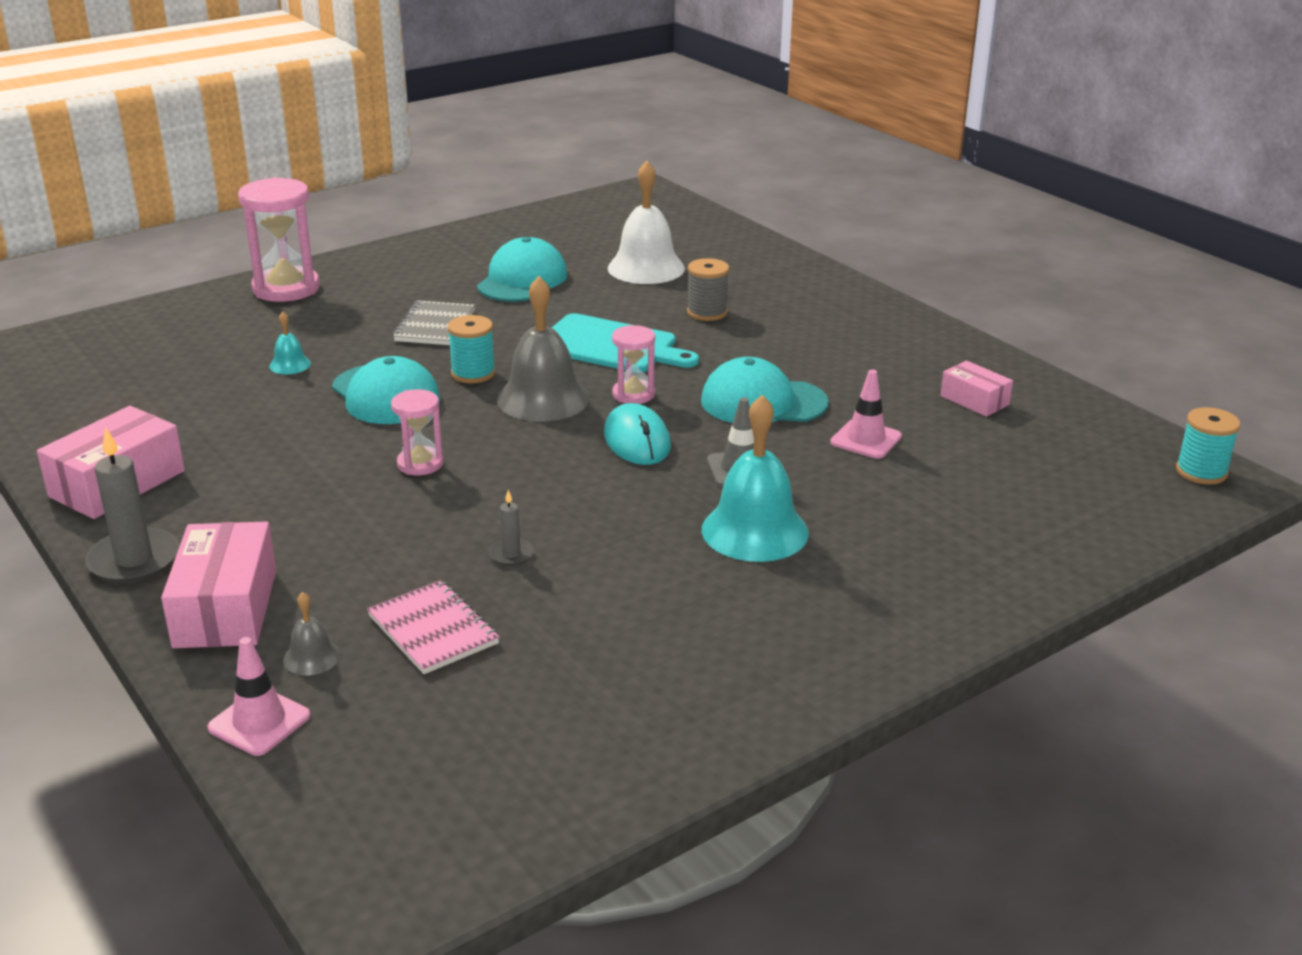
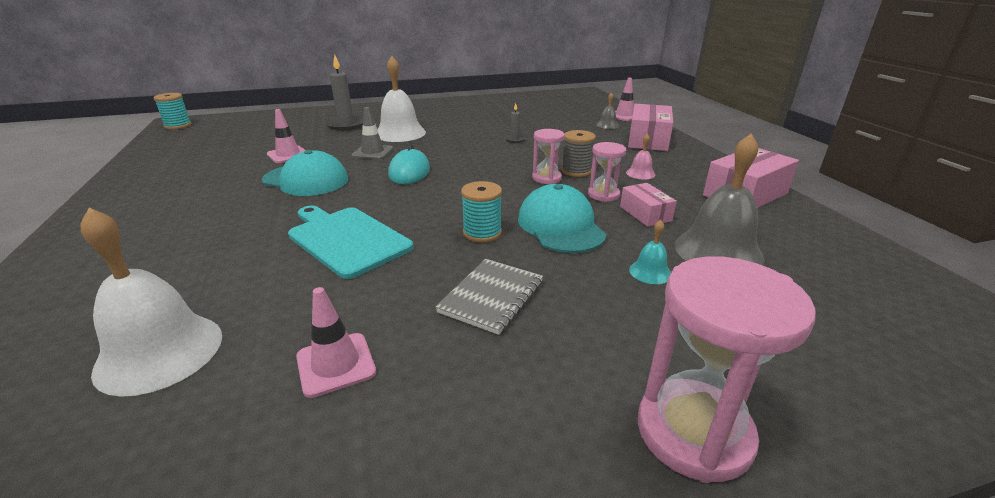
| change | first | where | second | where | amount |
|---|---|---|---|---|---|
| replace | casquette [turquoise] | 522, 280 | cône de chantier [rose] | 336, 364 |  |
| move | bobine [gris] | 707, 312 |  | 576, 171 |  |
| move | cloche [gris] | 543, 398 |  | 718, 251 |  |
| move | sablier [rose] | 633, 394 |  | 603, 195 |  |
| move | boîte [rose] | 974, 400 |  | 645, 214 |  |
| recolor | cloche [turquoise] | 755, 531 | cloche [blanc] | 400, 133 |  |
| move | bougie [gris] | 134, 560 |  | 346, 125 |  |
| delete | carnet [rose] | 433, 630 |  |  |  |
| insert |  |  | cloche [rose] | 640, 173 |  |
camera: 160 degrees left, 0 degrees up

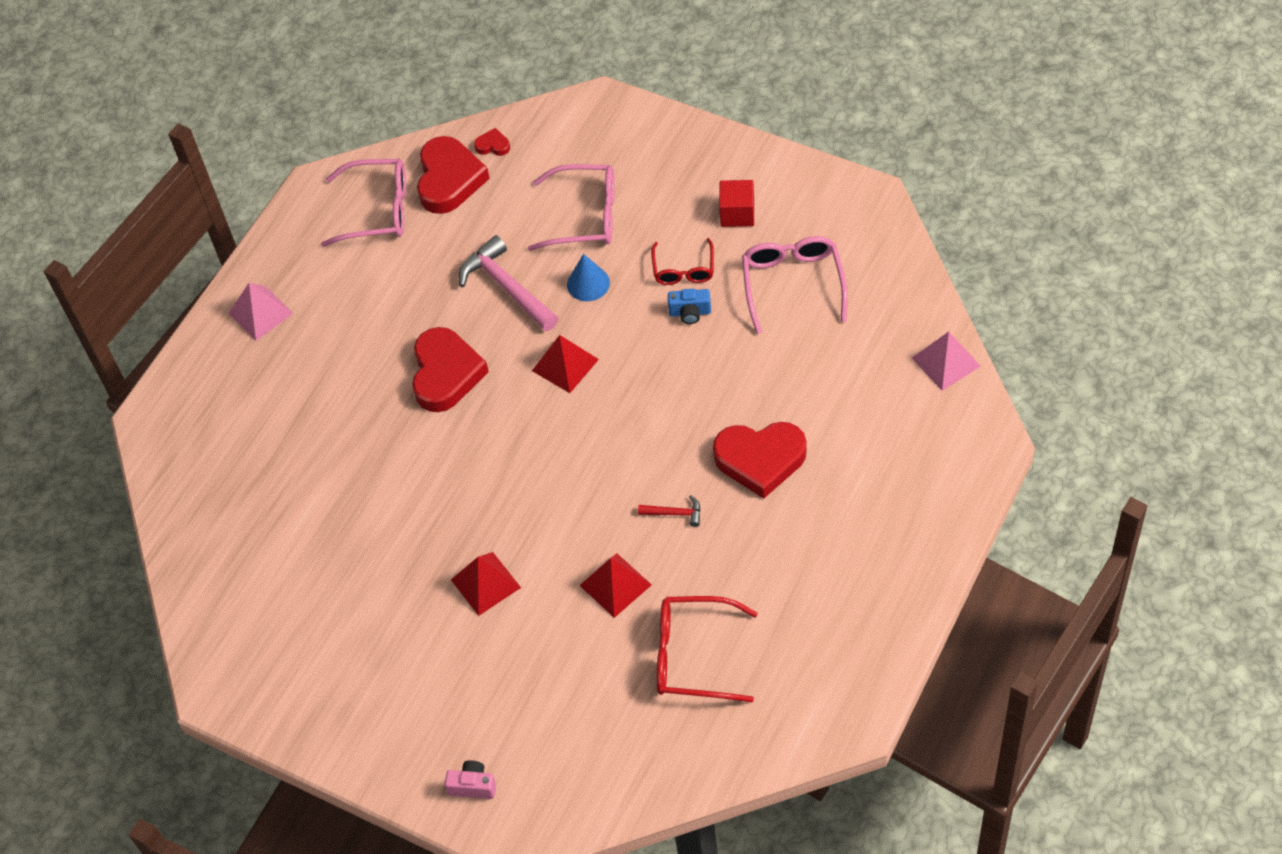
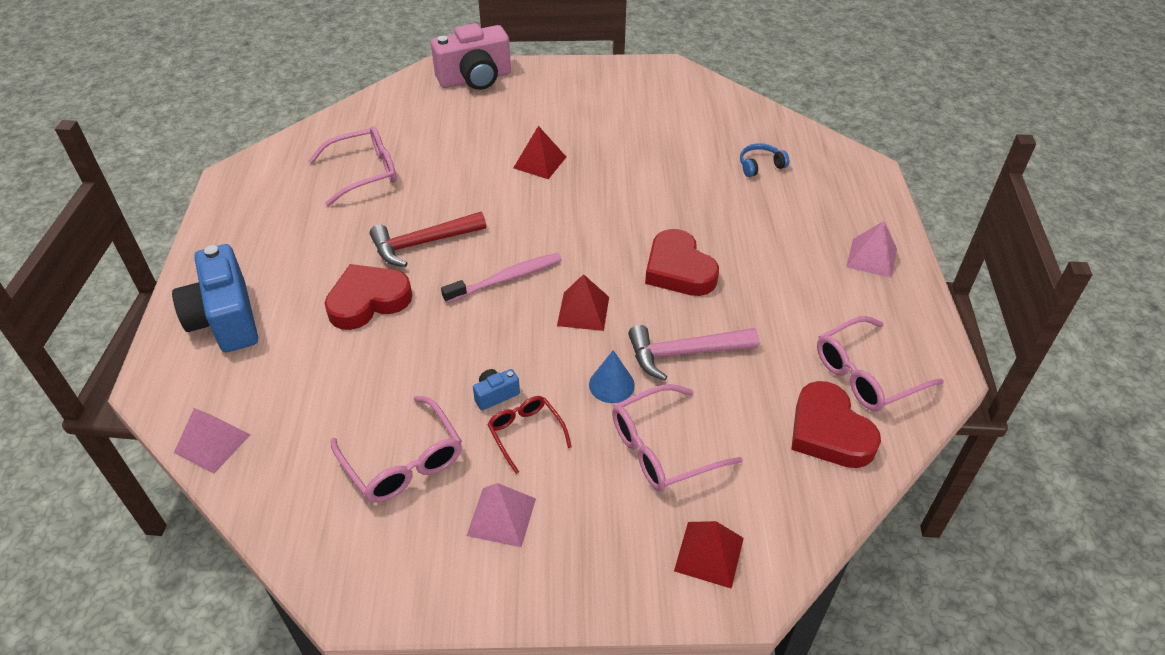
| change | first | where | second | where | amount |
|---|---|---|---|---|---|
| delete | cœur [rouge] | 493, 145 |  |  |  |
| replace | cube [rouge] | 737, 213 | pyramide [rose] | 501, 517 |  |
| rotate | marteau [rose] | 507, 287 |  | 684, 353 | 150 degrees clockwise |
| resize | marteau [rouge] | 674, 513 |  | 423, 243 | x2.08 |
| move | pyramide [rouge] | 615, 585 |  | 709, 554 |  |
| recolor | lunettes [rouge] | 692, 656 | lunettes [rose] | 365, 172 |  |
| resize | appareil photo [rose] | 473, 786 |  | 475, 79 | x2.35 |
| insert |  |  | casque audio [bleu] | 760, 165 |  |
| insert |  |  | appareil photo [bleu] | 225, 319 |  |
| insert |  |  | brosse à dents [rose] | 506, 279 |  |
camera: 145 degrees right, 10 degrees down

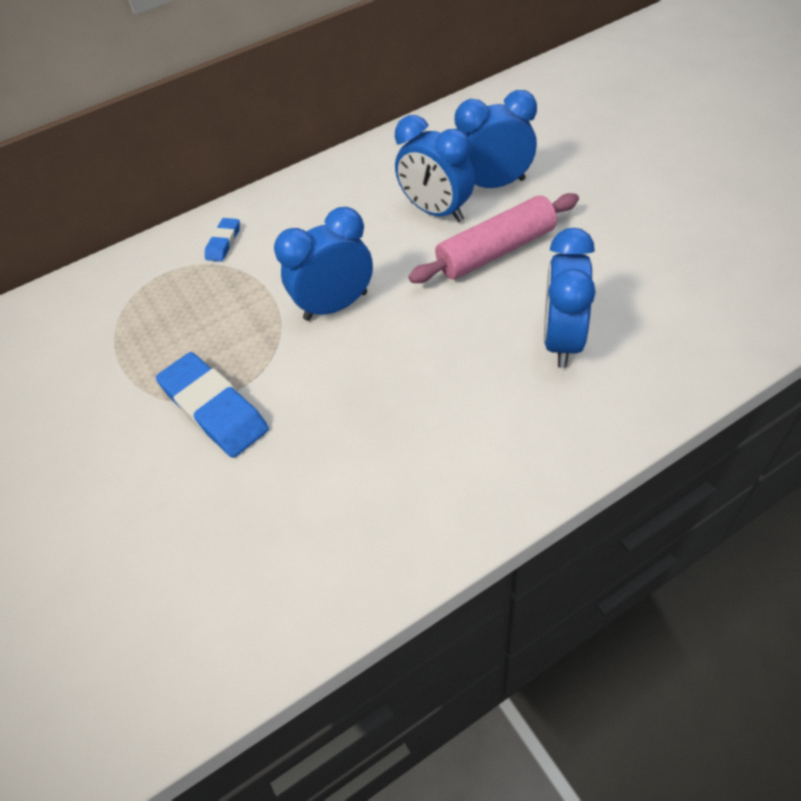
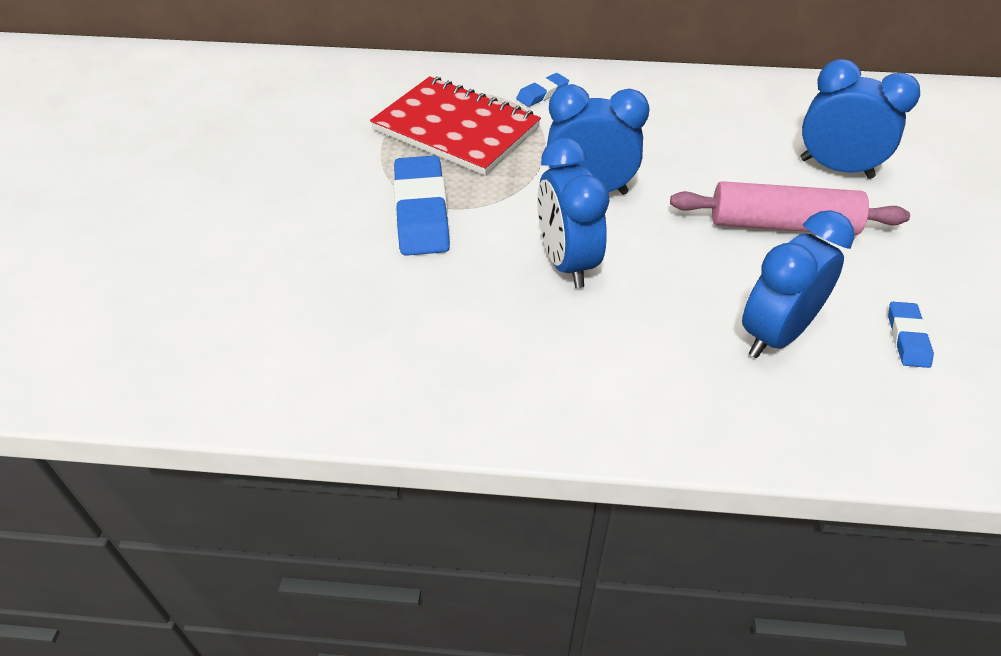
| change | first | where | second | where | amount |
|---|---|---|---|---|---|
| move | réveil [bleu] | 436, 212 |  | 566, 262 |  |
| insert |  |  | carnet [rouge] | 456, 129 |  |
| insert |  |  | gomme [bleu] | 907, 338 |  |
camera: 30 degrees right, 5 degrees down

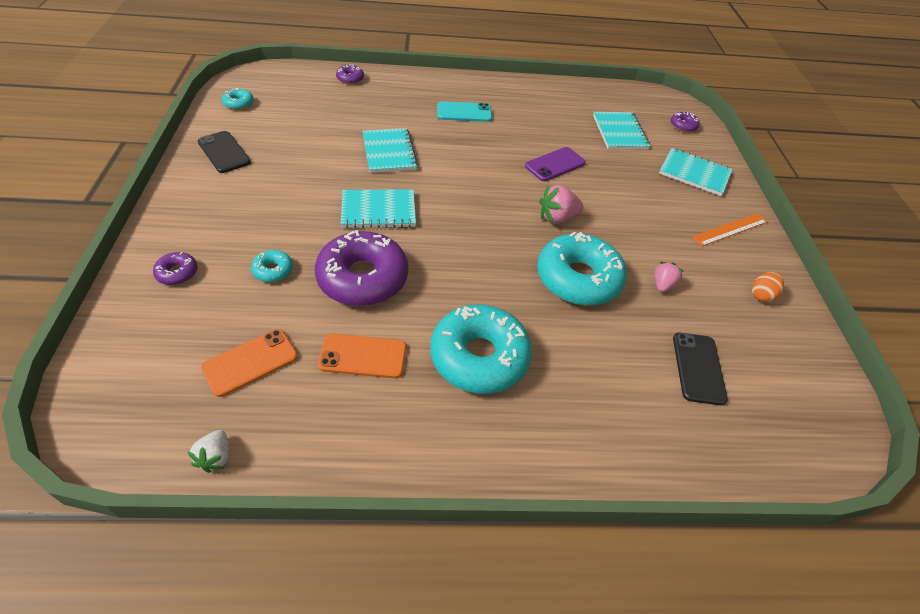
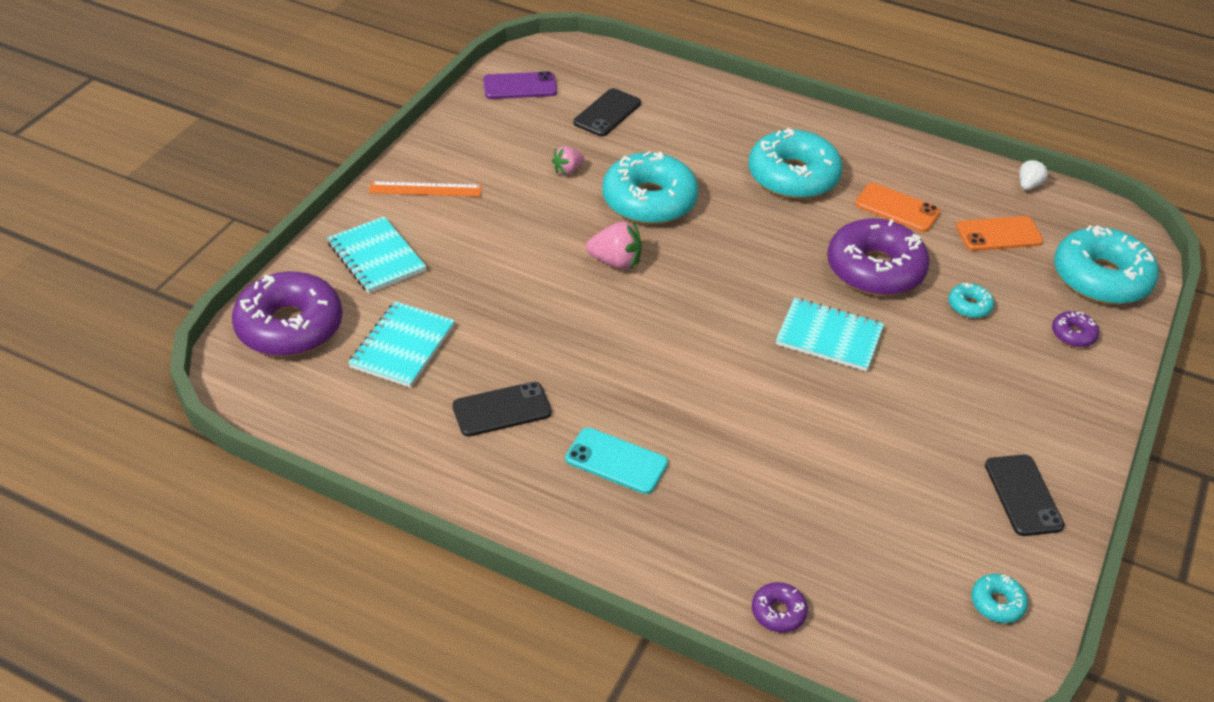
| change | first | where | second | where | amount |
|---|---|---|---|---|---|
| resize | beignet [violet] | 683, 126 |  | 289, 326 | x2.29 |
| delete | carnet [turquoise] | 389, 152 |  |  |  |
| move | téléphone [violet] | 555, 164 |  | 520, 86 |  |
| delete | œuf [orange] | 761, 295 |  |  |  |
| insert |  |  | beignet [turquoise] | 1101, 278 |  |
| insert |  |  | téléphone [noir] | 502, 410 |  |
camera: 150 degrees left, 5 degrees down

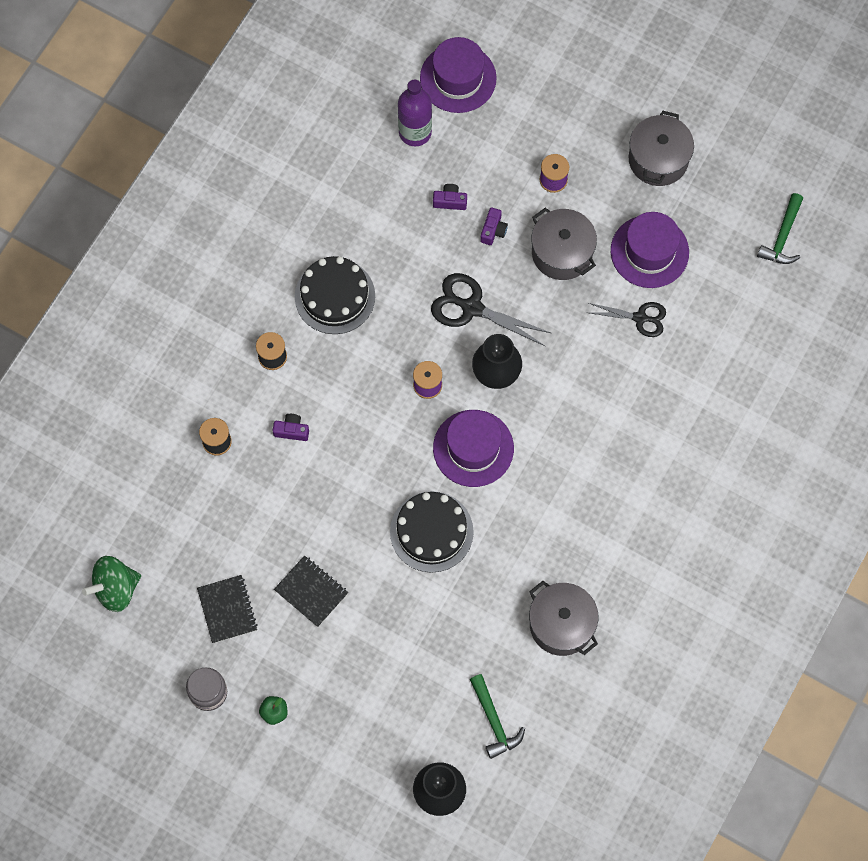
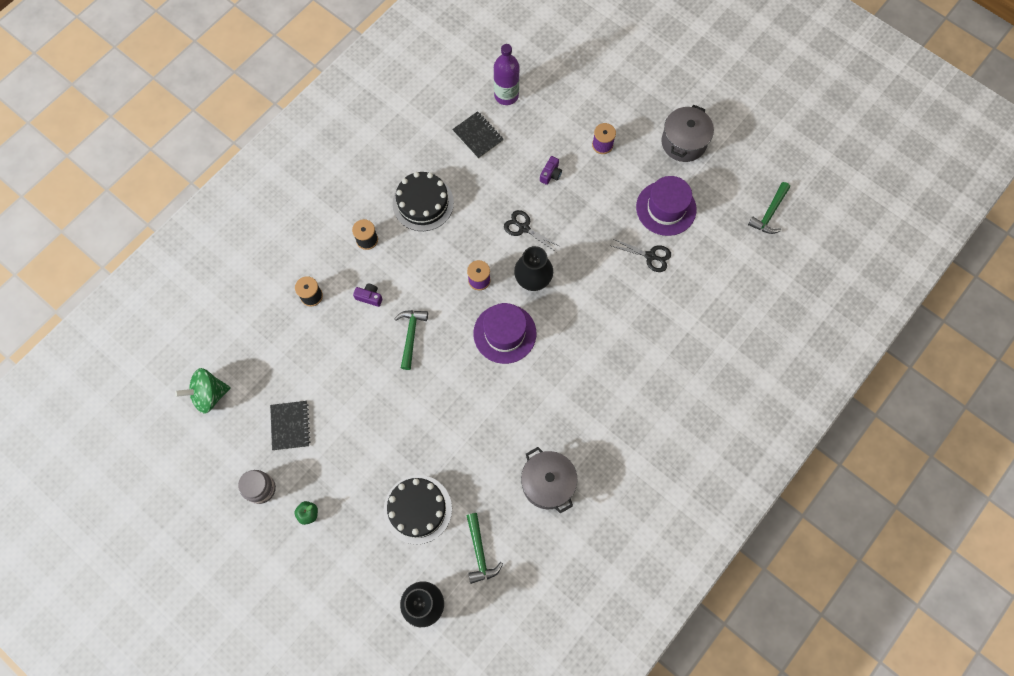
| change | first | where | second | where | amount |
|---|---|---|---|---|---|
| delete | chapeau [violet] | 458, 78 |  |  |  |
| delete | appareil photo [violet] | 450, 201 |  |  |  |
| delete | marmite [gris] | 562, 252 |  |  |  |
| resize | ciseaux [noir] | 472, 307 |  | 524, 228 | x0.65 |
| move | gâteau [noir] | 431, 531 |  | 417, 509 |  |
| move | carnet [noir] | 311, 592 |  | 478, 136 |  |
| insert |  |  | marteau [vert] | 411, 336 |  |
camera: 10 degrees right, 0 degrees up

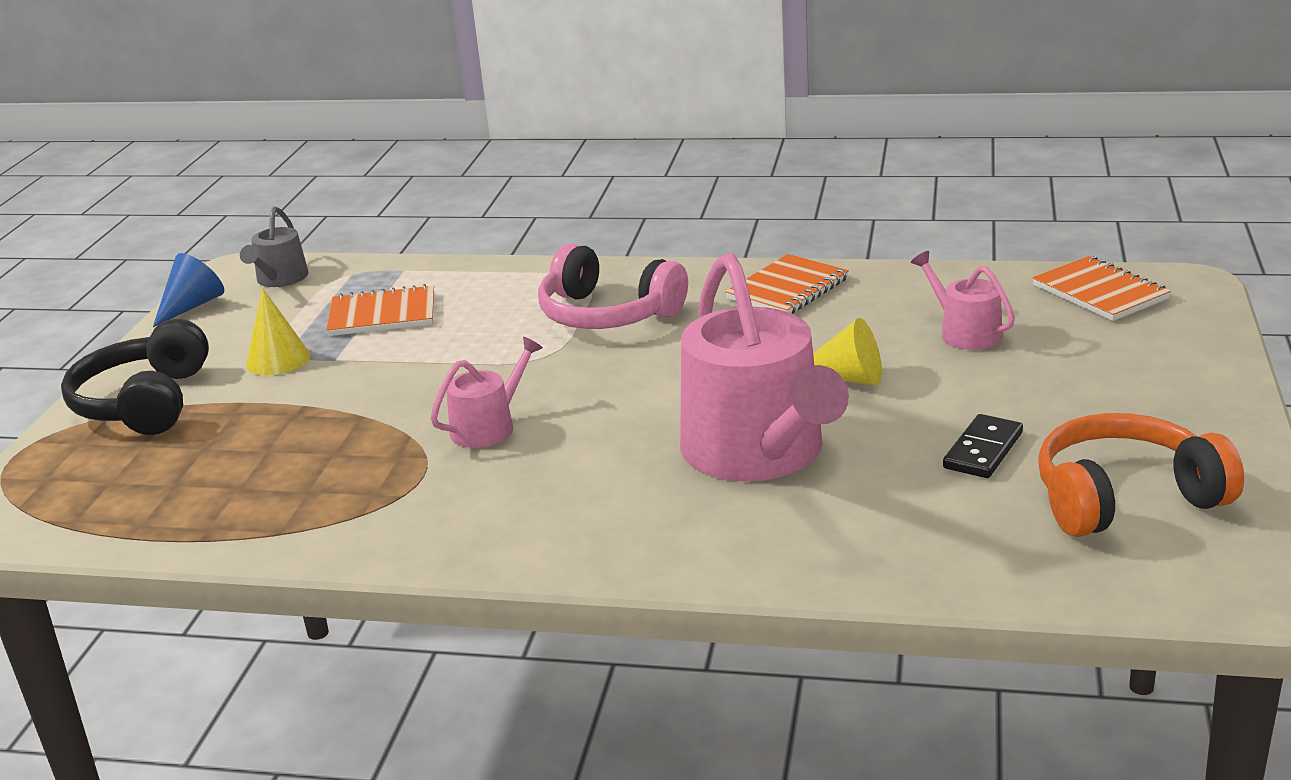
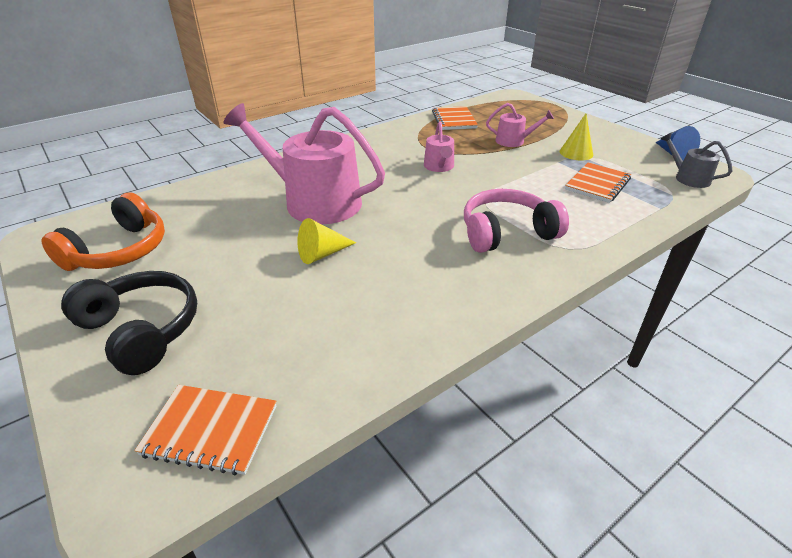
| change | first | where | second | where | amount |
|---|---|---|---|---|---|
| move | arrosoir [rose] | 965, 332 |  | 513, 141 |  |
| move | carnet [orange] | 787, 289 |  | 454, 120 |  |
| move | casque audio [noir] | 144, 403 |  | 142, 330 |  |
| delete | domino [noir] | 983, 450 |  |  |  |
camera: 130 degrees right, 10 degrees up

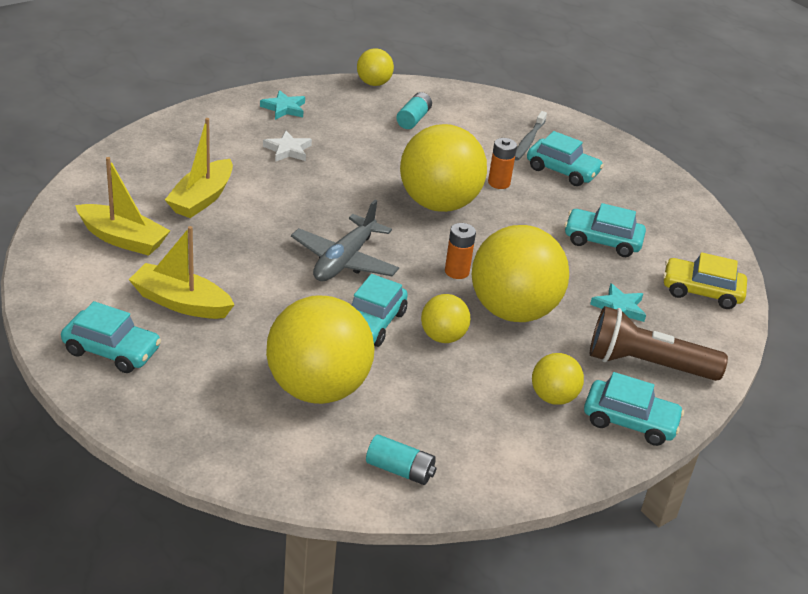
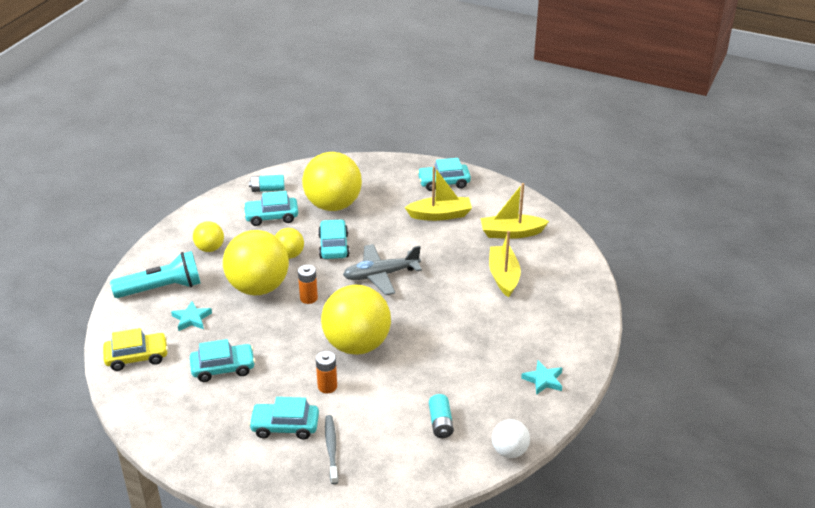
| change | first | where | second | where | amount |
|---|---|---|---|---|---|
| recolor | balle [jaune] | 373, 83 | balle [blanc] | 509, 451 |  |
| delete | étoile [blanc] | 288, 150 |  |  |  |
| rotate | avion [gris] | 344, 260 |  | 380, 275 | 105 degrees counterclockwise |
| recolor | lampe de poche [marron] | 646, 364 | lampe de poche [turquoise] | 162, 288 |  |
| move | voiture [turquoise] | 630, 421 |  | 271, 217 |  |
camera: 155 degrees right, 0 degrees up

